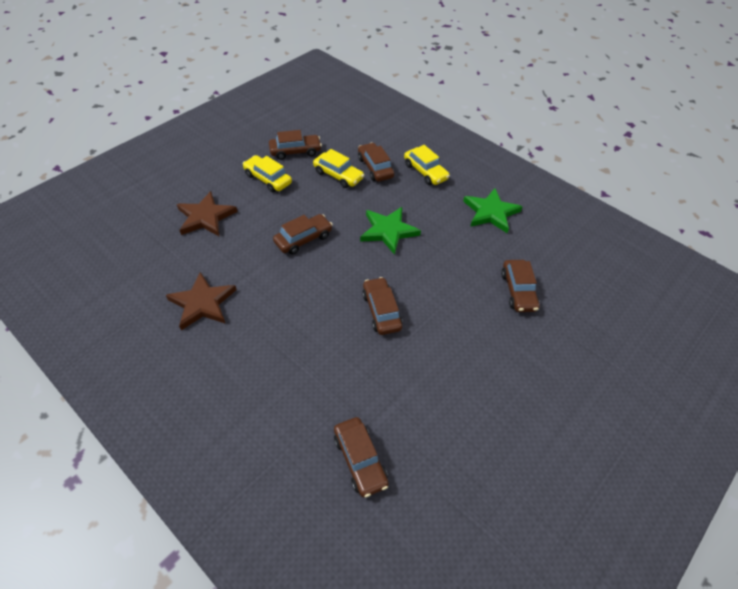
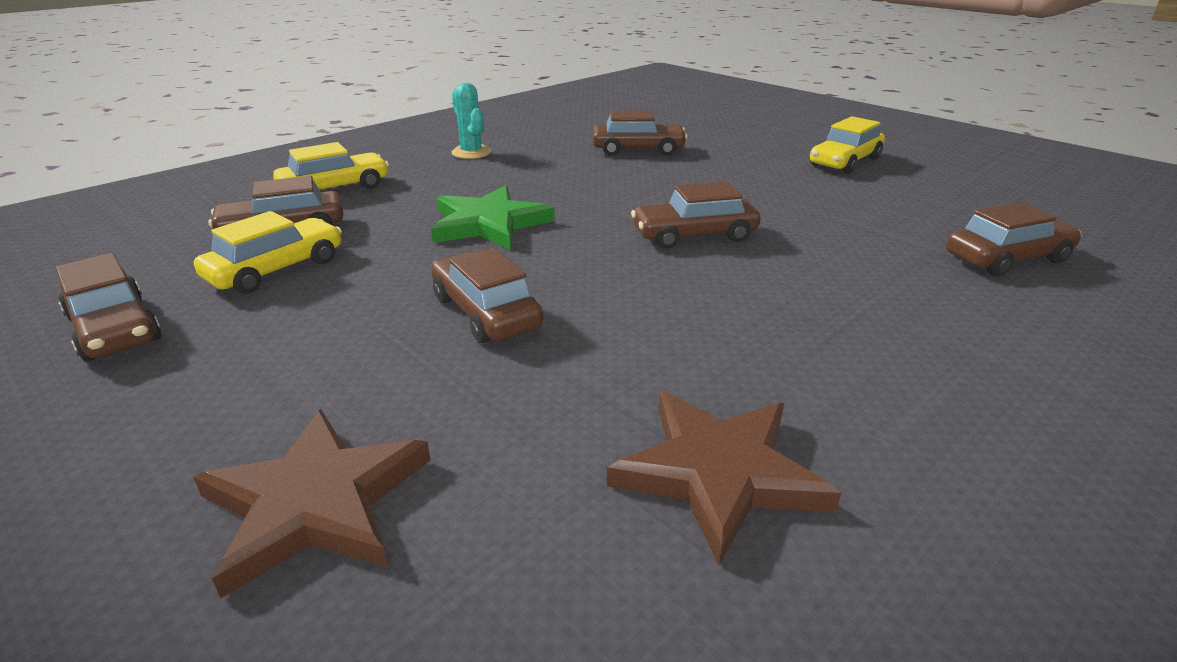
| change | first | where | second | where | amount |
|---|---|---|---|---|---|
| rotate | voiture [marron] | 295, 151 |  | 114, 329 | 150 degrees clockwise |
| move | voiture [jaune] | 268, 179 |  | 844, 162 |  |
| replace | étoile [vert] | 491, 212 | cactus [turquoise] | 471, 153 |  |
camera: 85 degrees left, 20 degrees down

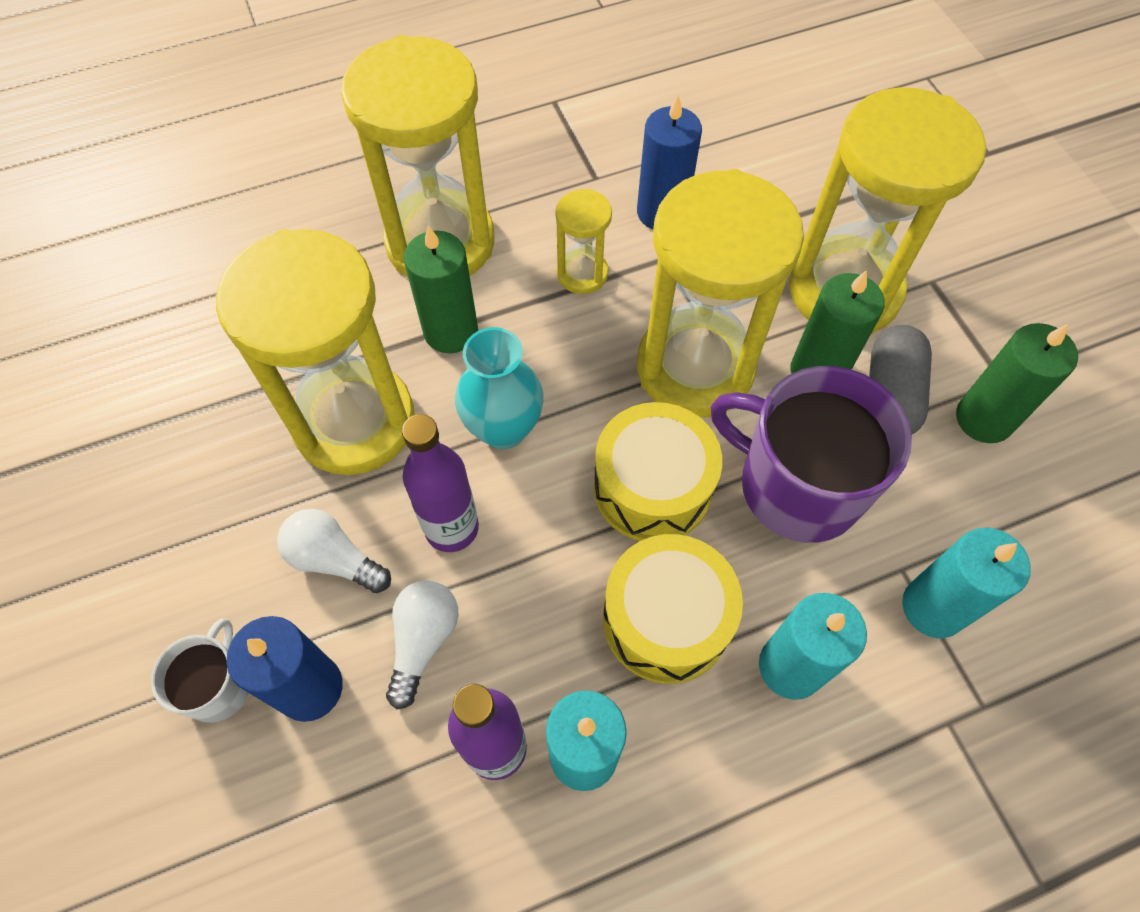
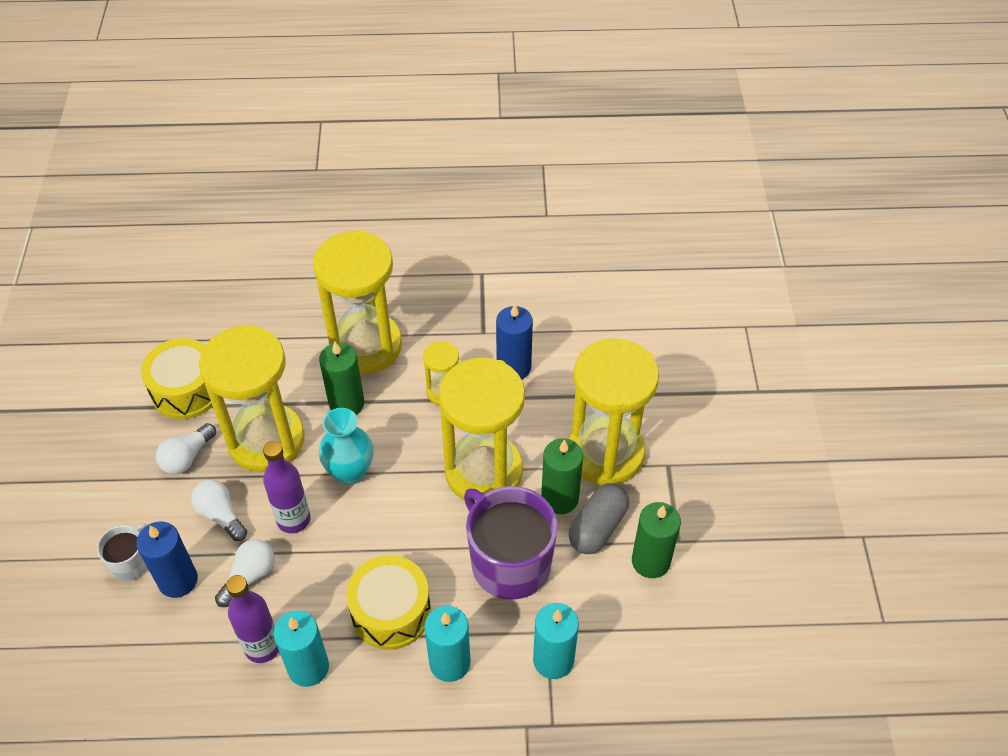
| change | first | where | second | where | amount |
|---|---|---|---|---|---|
| move | tambour [jaune] | 652, 487 |  | 186, 390 |  |
| insert |  |  | ampoule [blanc] | 187, 457 |  |
camera: 20 degrees right, 10 degrees down

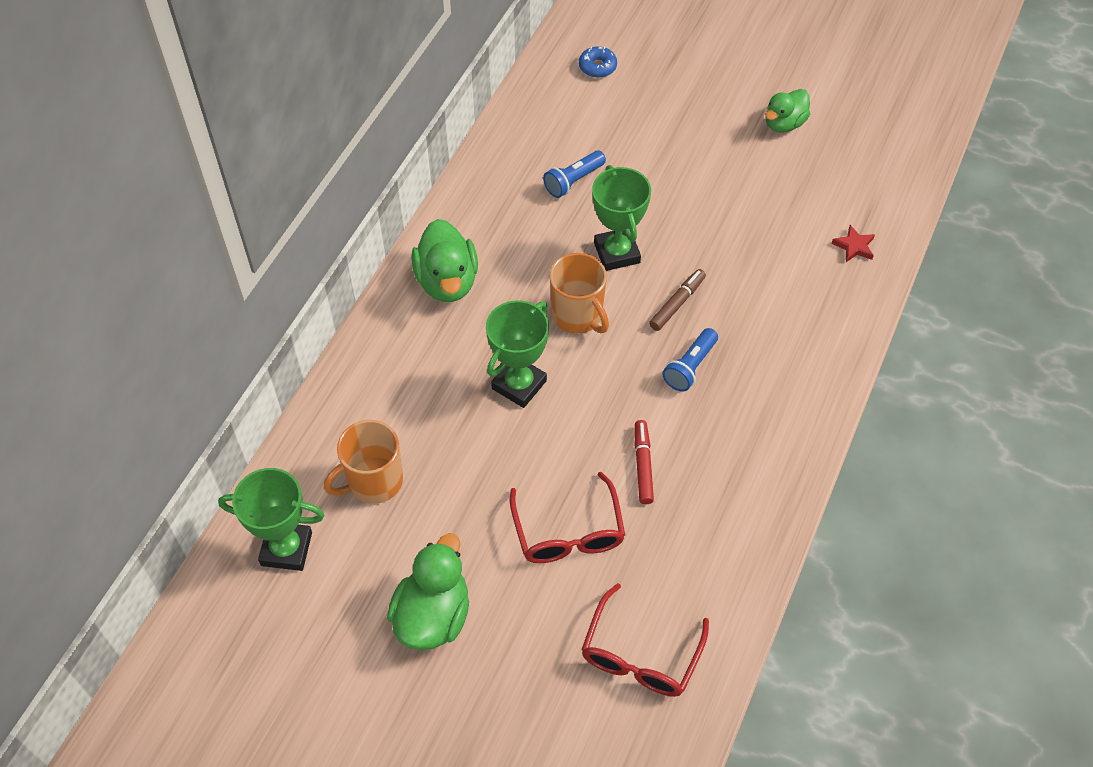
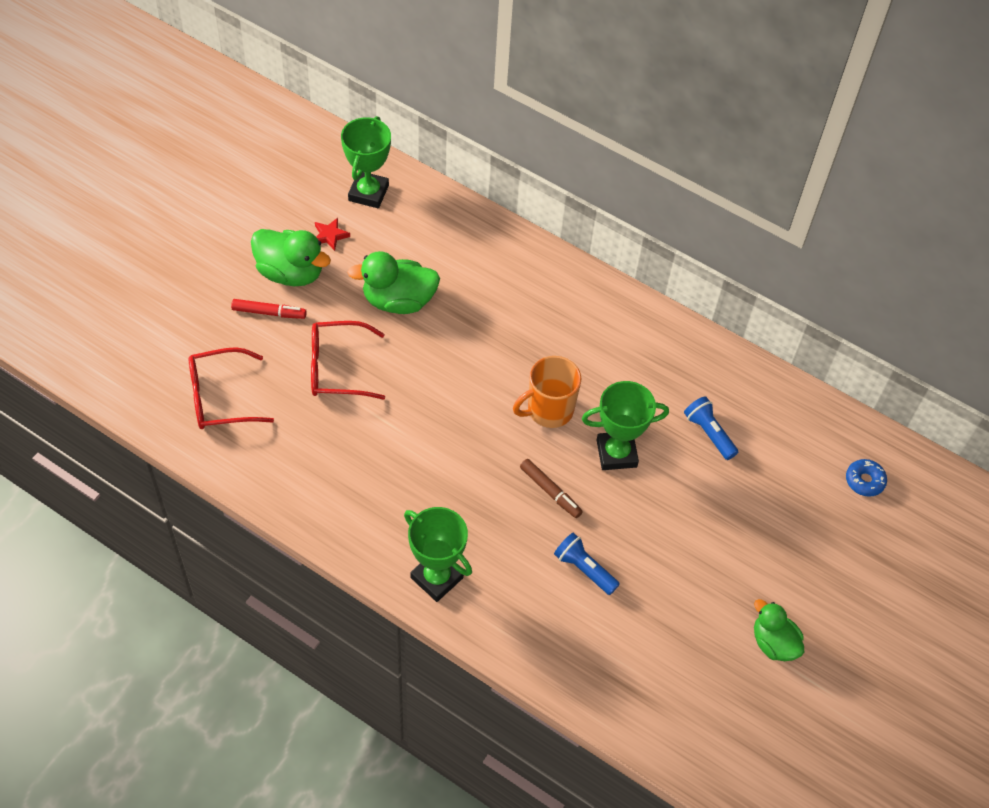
| change | first | where | second | where | amount |
|---|---|---|---|---|---|
| move | canard [vert] | 447, 281 |  | 398, 301 |  |
| move | étoile [rouge] | 854, 246 |  | 330, 235 |  |
| move | trophée [vert] | 519, 385 |  | 436, 578 |  |
| move | lampe de poche [bleu] | 690, 367 |  | 584, 569 |  |
| delete | tasse [orange] | 373, 482 |  |  |  |
| move | feutre [rouge] | 643, 465 |  | 269, 313 |  |
| rotate | lunettes [rouge] | 640, 655 |  | 220, 397 | 45 degrees counterclockwise |
camera: 95 degrees right, 0 degrees up

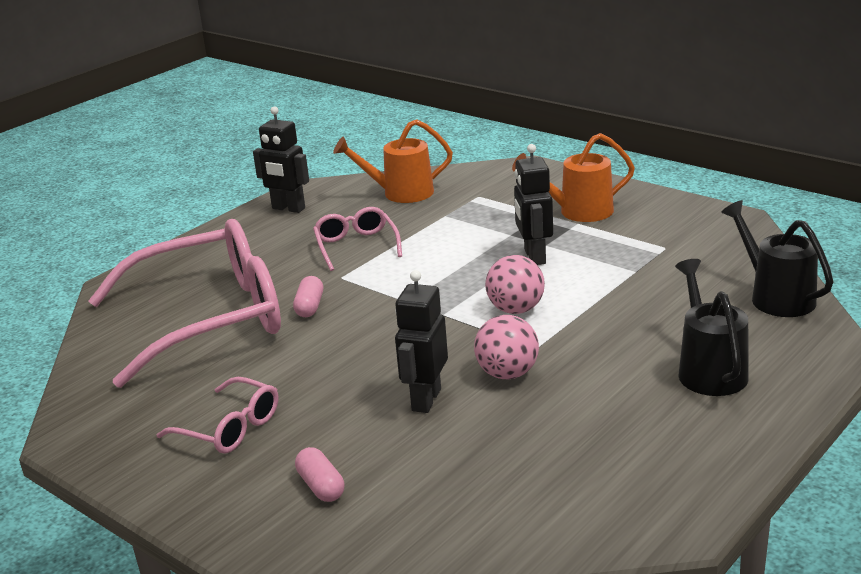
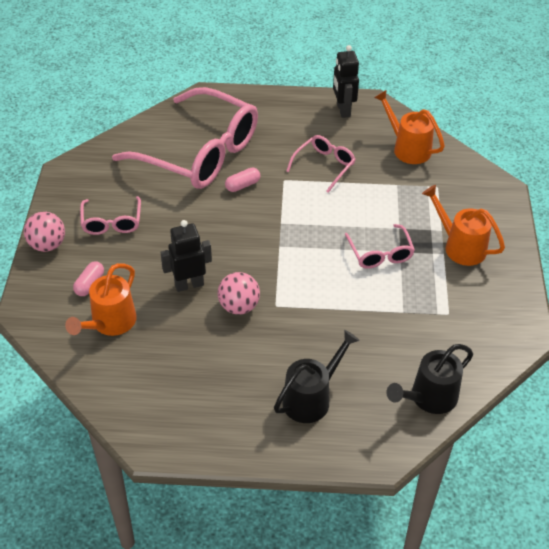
| change | first | where | second | where | amount |
|---|---|---|---|---|---|
| replace | robot [noir] | 534, 257 | lunettes [rose] | 380, 253 |  |
| rotate | arrosoir [noir] | 775, 296 |  | 428, 398 | 150 degrees counterclockwise |
| move | balle [rose] | 516, 309 |  | 47, 245 |  |
| insert |  |  | arrosoir [orange] | 110, 323 |  |
camera: 50 degrees right, 20 degrees up

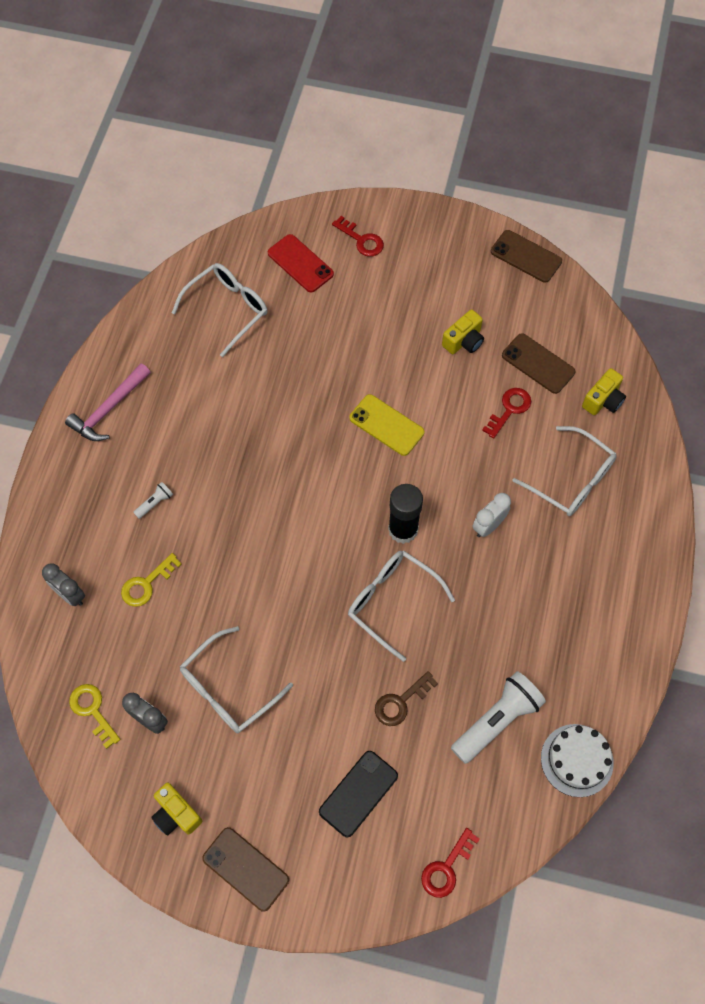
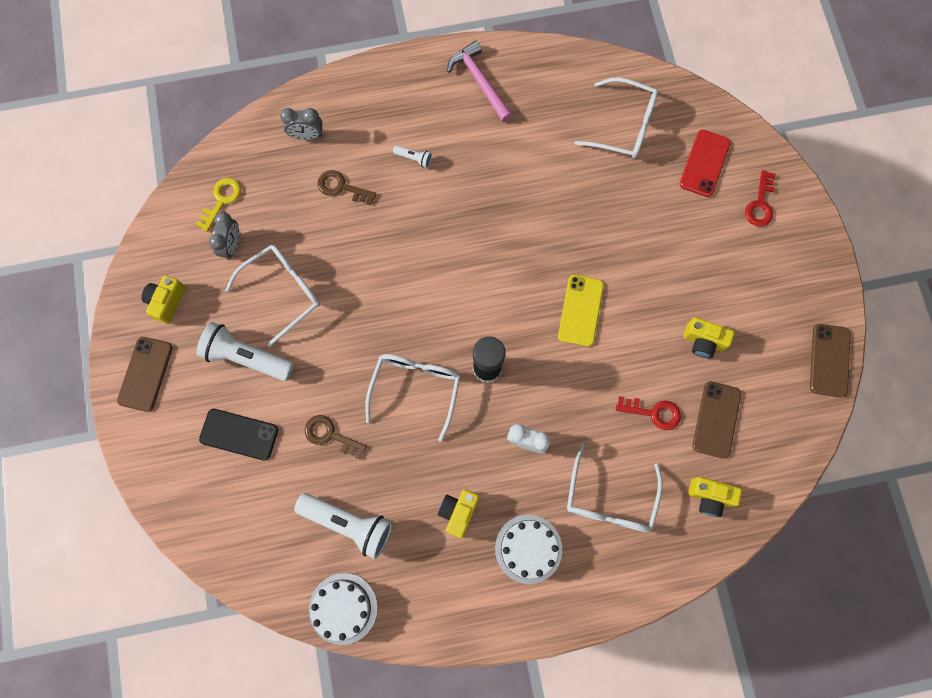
| change | first | where | second | where | amount |
|---|---|---|---|---|---|
| rotate | marteau [rose] | 109, 409 |  | 480, 81 | 45 degrees clockwise |
| recolor | clé [jaune] | 146, 584 | clé [marron] | 341, 187 |  |
| rotate | réveil [gris] | 70, 594 |  | 307, 136 | 105 degrees counterclockwise |
| rotate | lunettes [blanc] | 228, 688 |  | 282, 292 | 120 degrees clockwise |
| delete | clé [rouge] | 446, 868 |  |  |  |
| insert |  |  | lampe de poche [blanc] | 247, 357 |  |
| insert |  |  | appareil photo [jaune] | 458, 512 |  |
| insert |  |  | gâteau [blanc] | 528, 549 |  |
camera: 65 degrees right, 10 degrees up

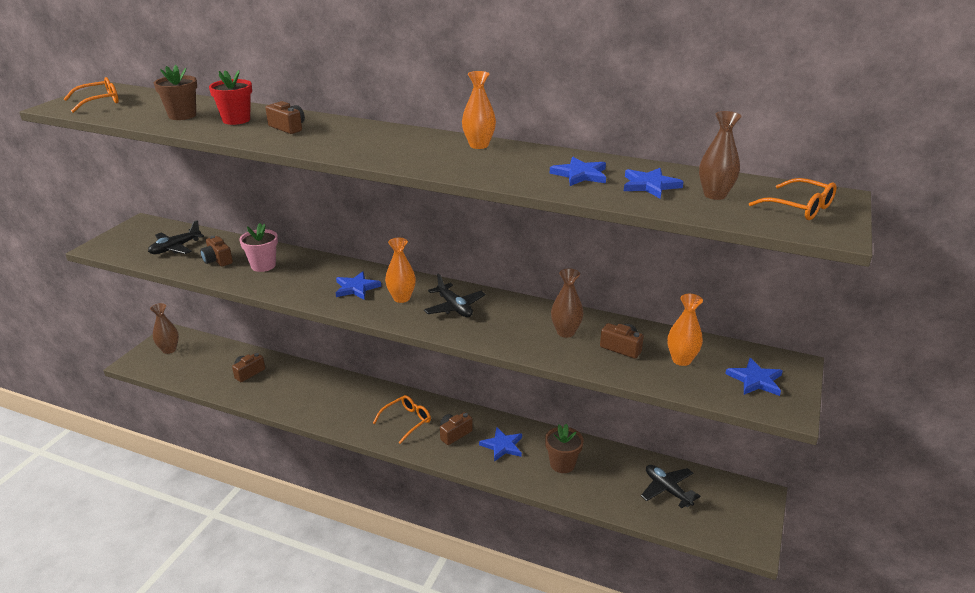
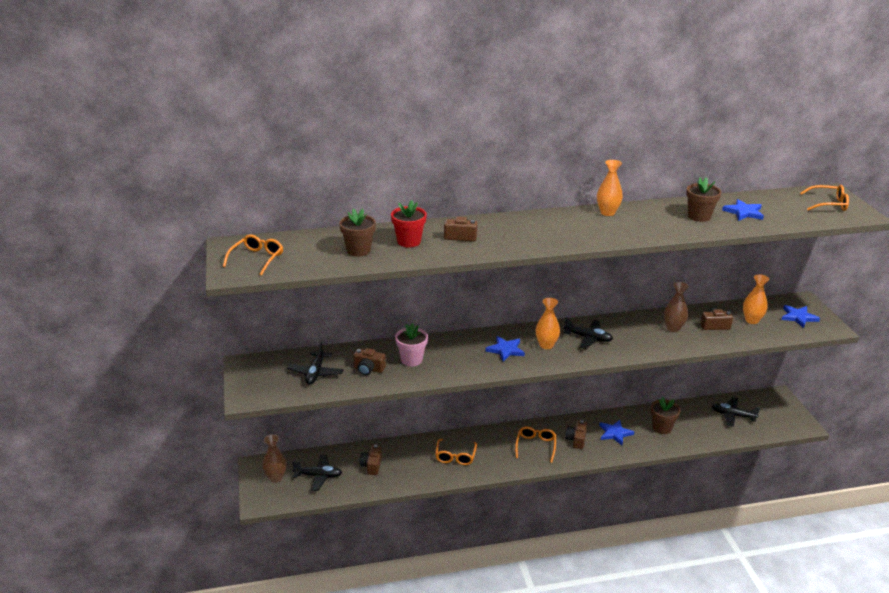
| change | first | where | second | where | amount |
|---|---|---|---|---|---|
| delete | vase [marron] | 715, 195 |  |  |  |
| replace | étoile [bleu] | 580, 174 | pot de fleurs [marron] | 699, 216 |  |
| insert |  |  | lunettes [orange] | 455, 456 |  |
| insert |  |  | avion [noir] | 318, 476 |  |
camera: 35 degrees left, 0 degrees up

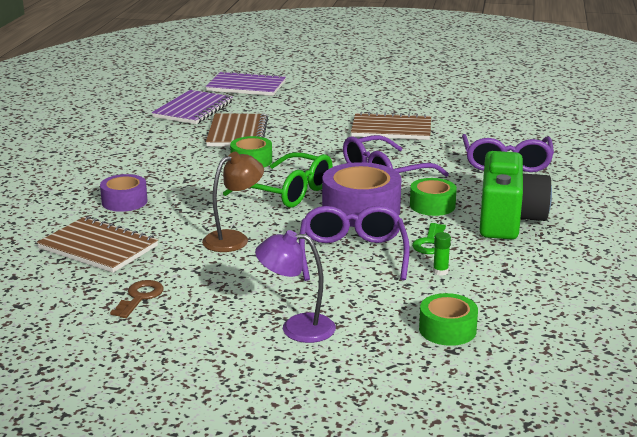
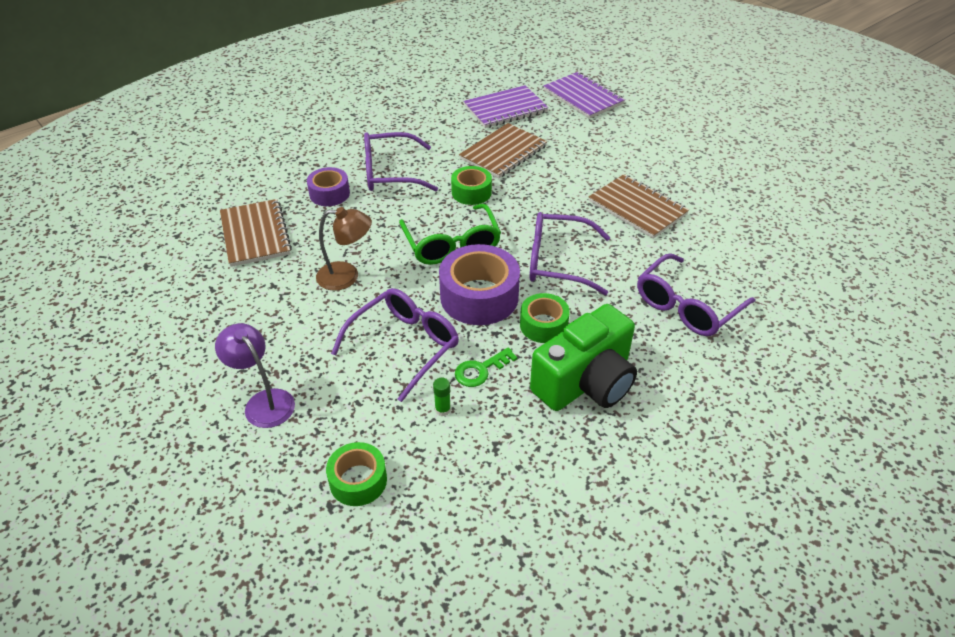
| change | first | where | second | where | amount |
|---|---|---|---|---|---|
| delete | clé [marron] | 140, 297 |  |  |  |
| insert |  |  | lunettes [violet] | 390, 173 |  |
camera: 40 degrees right, 20 degrees up

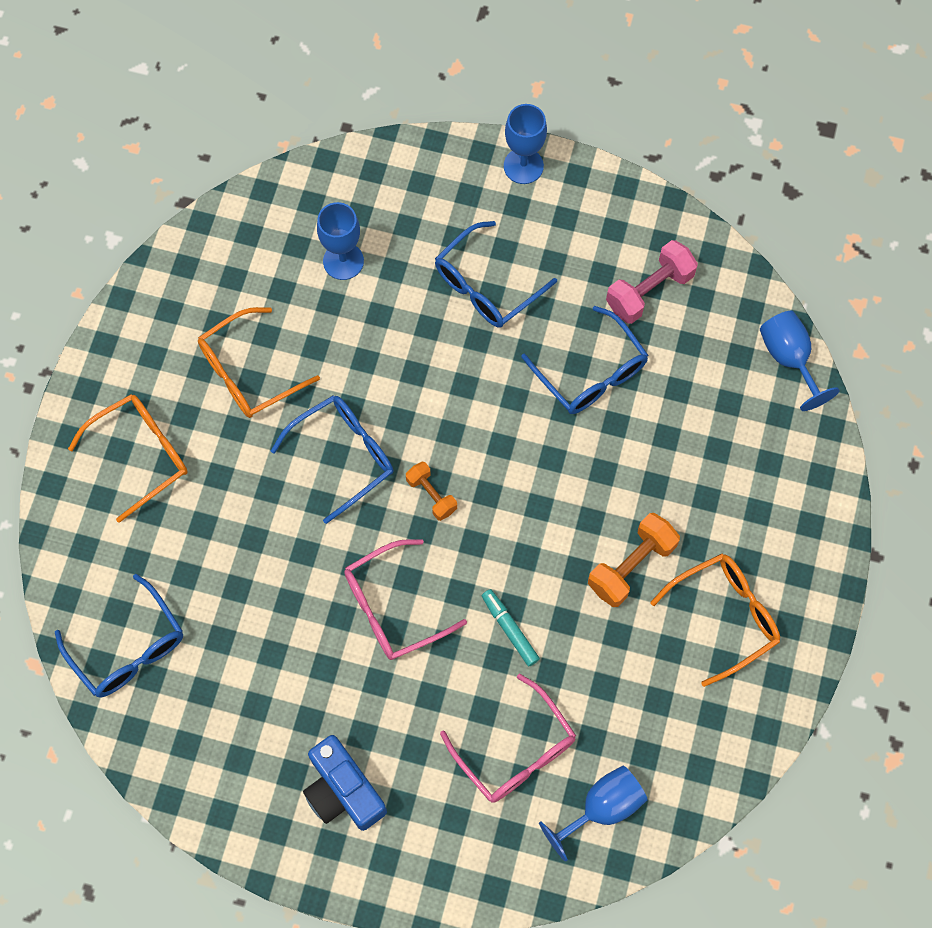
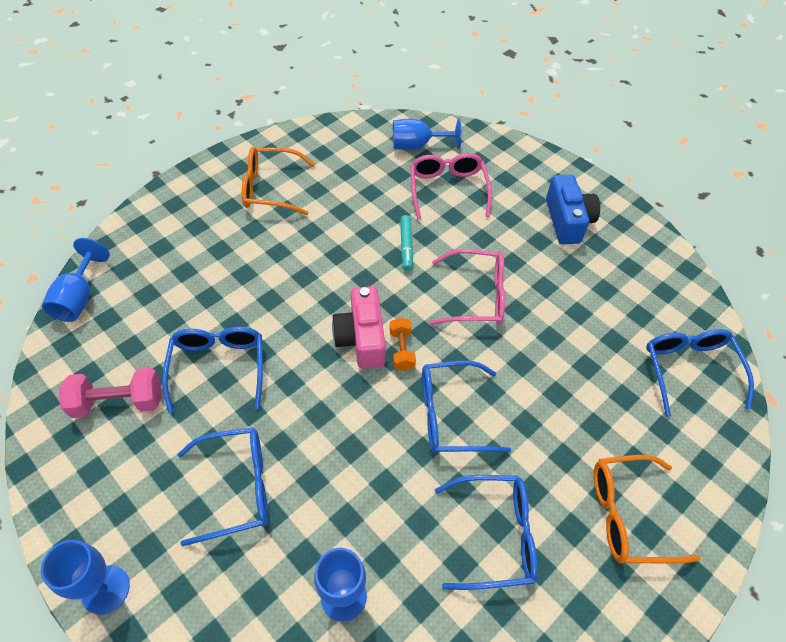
| change | first | where | second | where | amount |
|---|---|---|---|---|---|
| recolor | lunettes [orange] | 249, 372 | lunettes [bleu] | 494, 535 |  |
| delete | haltère [orange] | 631, 566 |  |  |  |
| insert |  |  | appareil photo [rose] | 362, 338 |  |
camera: 150 degrees left, 15 degrees down

